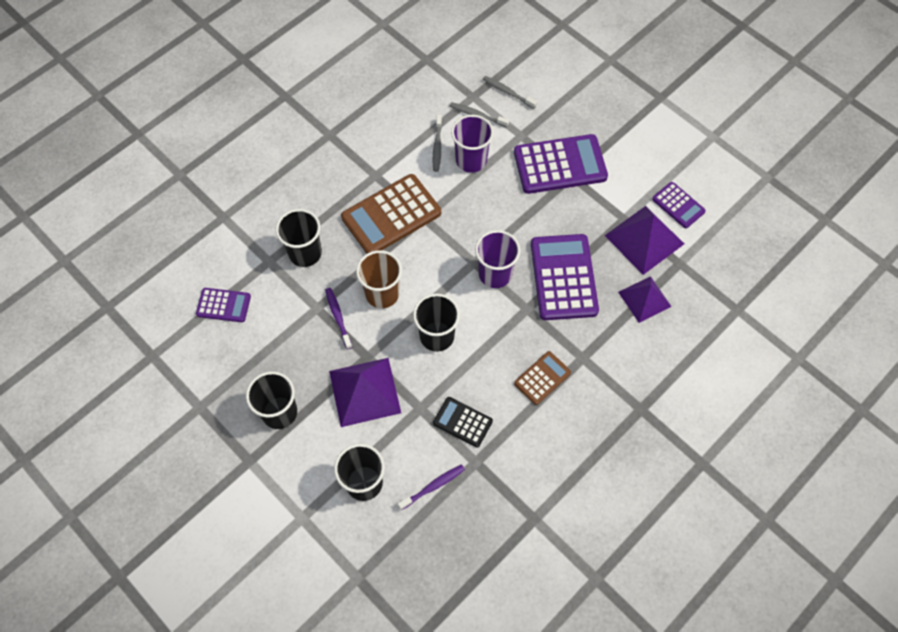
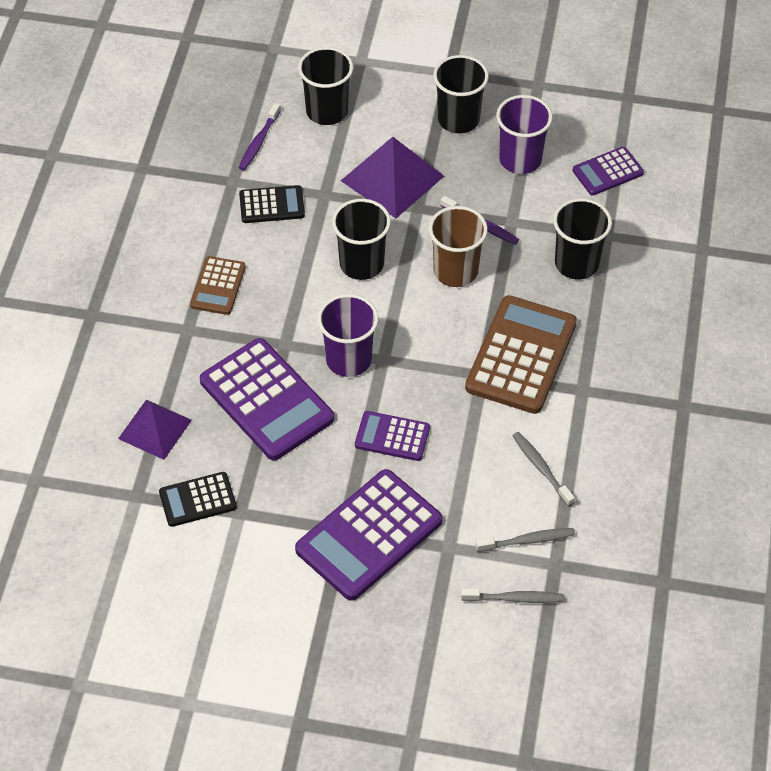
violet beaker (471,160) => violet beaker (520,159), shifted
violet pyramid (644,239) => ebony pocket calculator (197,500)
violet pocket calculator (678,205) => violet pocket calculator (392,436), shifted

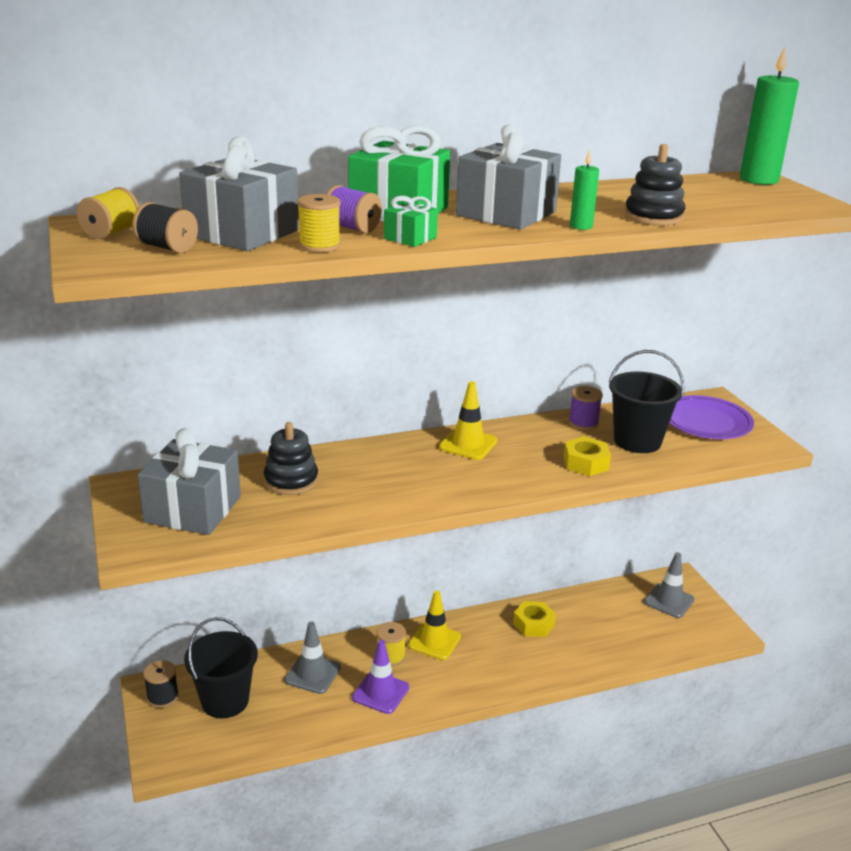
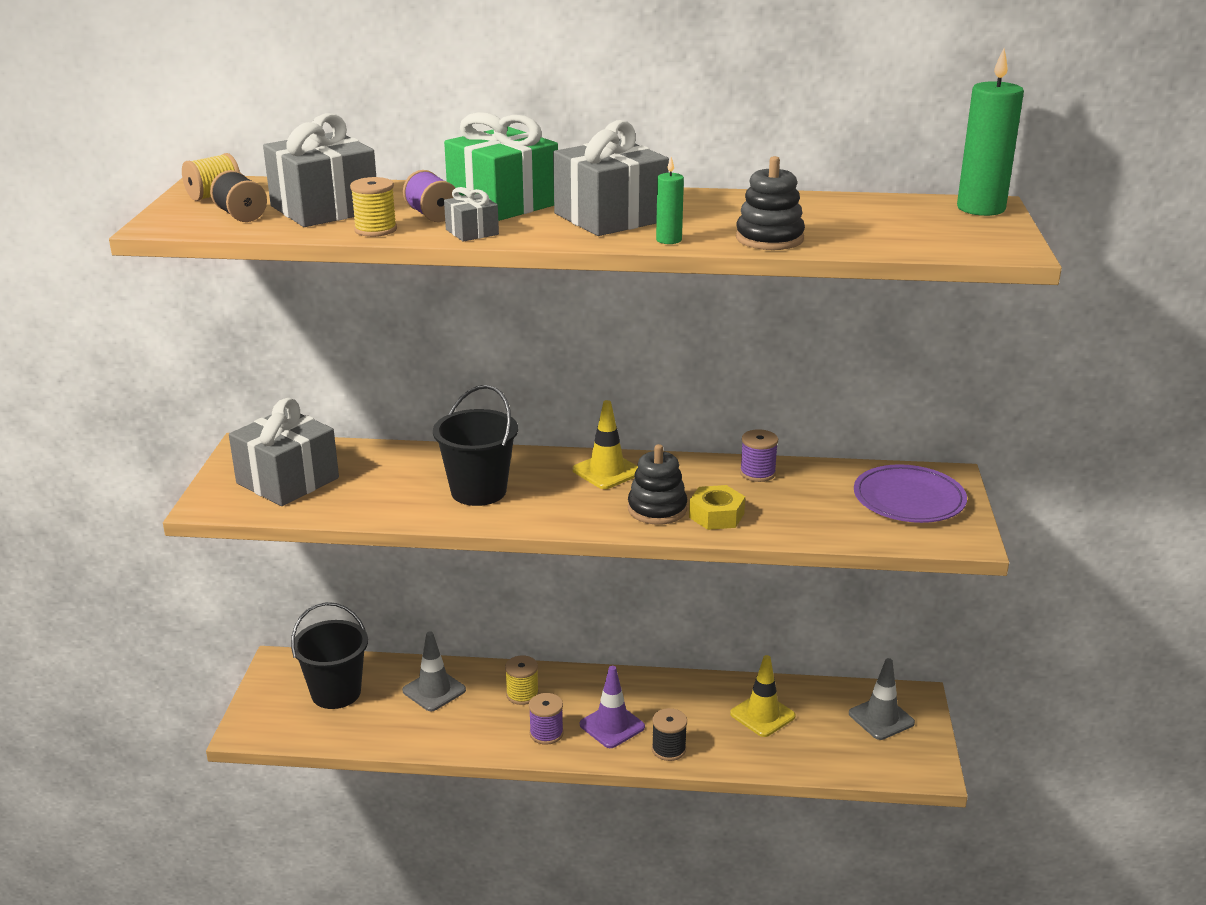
ebony spool (162,697) => ebony spool (668,749), shifted
ebony stacking toy (291,481) => ebony stacking toy (657,509), shifted
violet road cone (380,692) => violet road cone (612,726), shifted
leaf-green gift (410,238) => ash-grey gift (472,232)
yellow road cone (434,641) => yellow road cone (762,715), shifted
yellow hexagon nut (533,624) => nothing
ebony sand bucket (637,441) => ebony sand bucket (478,491), shifted
nothing => violet spool (546,733)

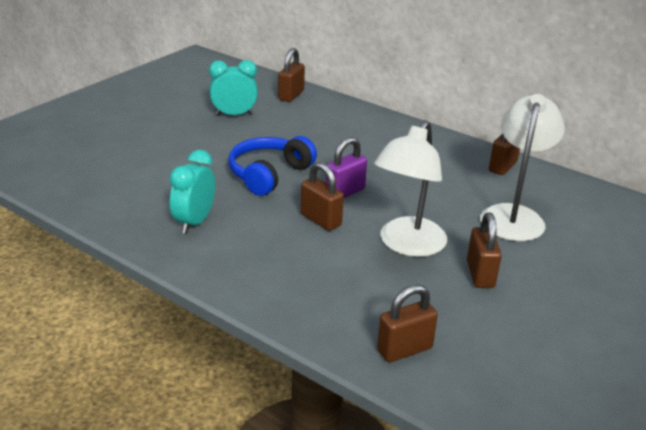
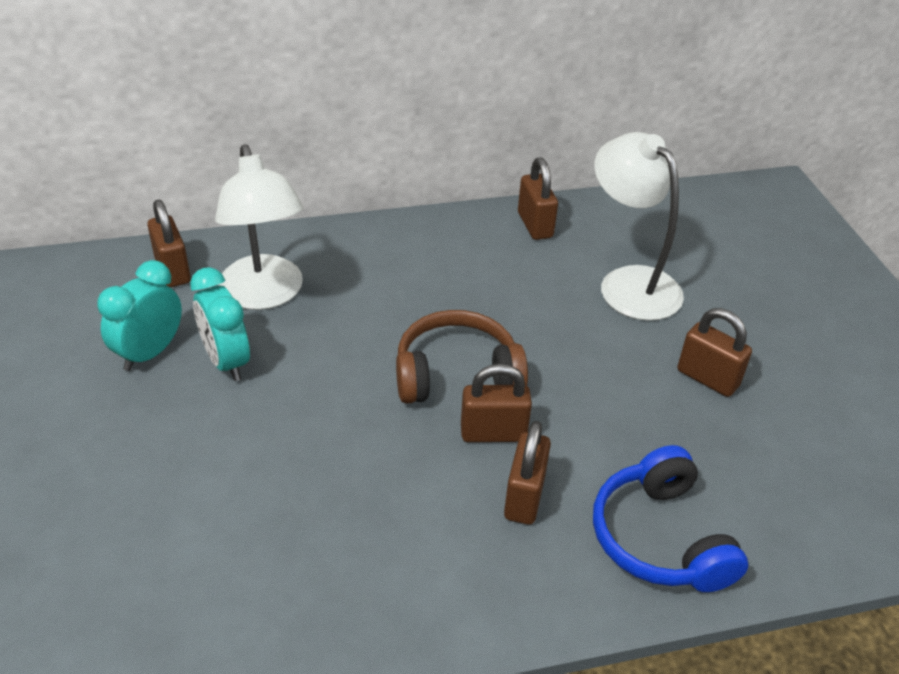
turquoise clock (194,222) => turquoise clock (226,361), shifted
cobalt over-ear headphones (269,174) => cobalt over-ear headphones (660,538), shifted
violet small lock (345,192) => russet over-ear headphones (456,374)
white desk lamp (407,245) => white desk lamp (265,295), shifted
russet small lock (404,349) => russet small lock (524,497), shifted

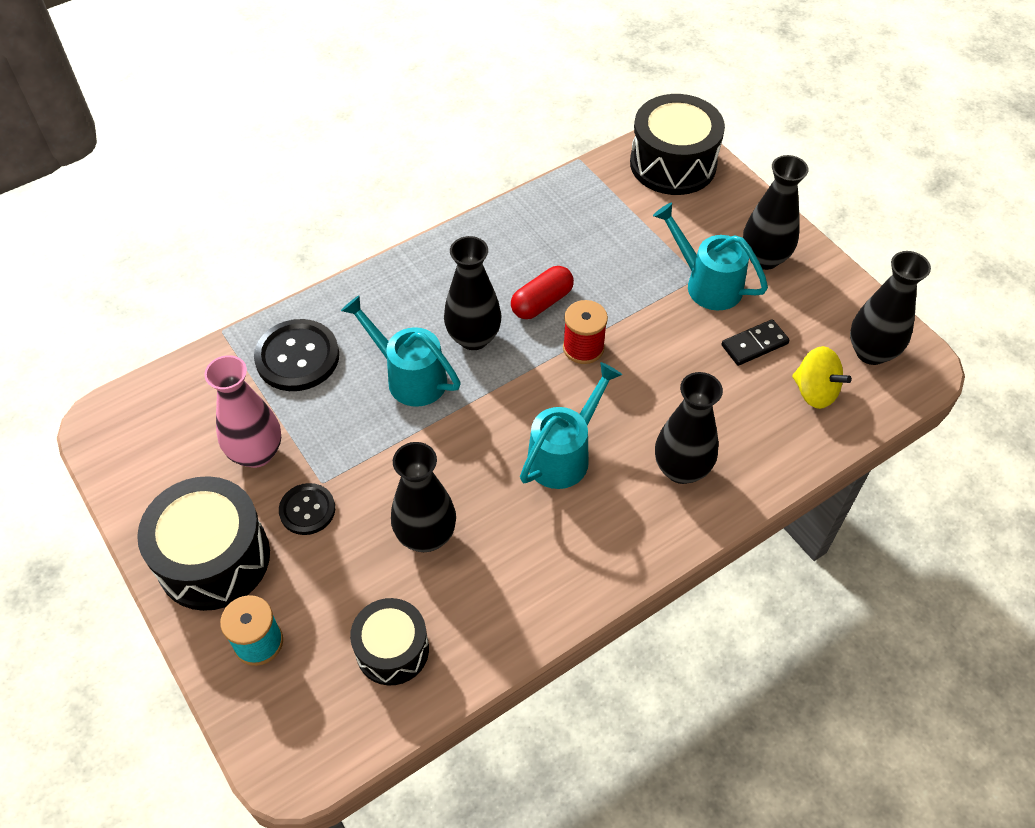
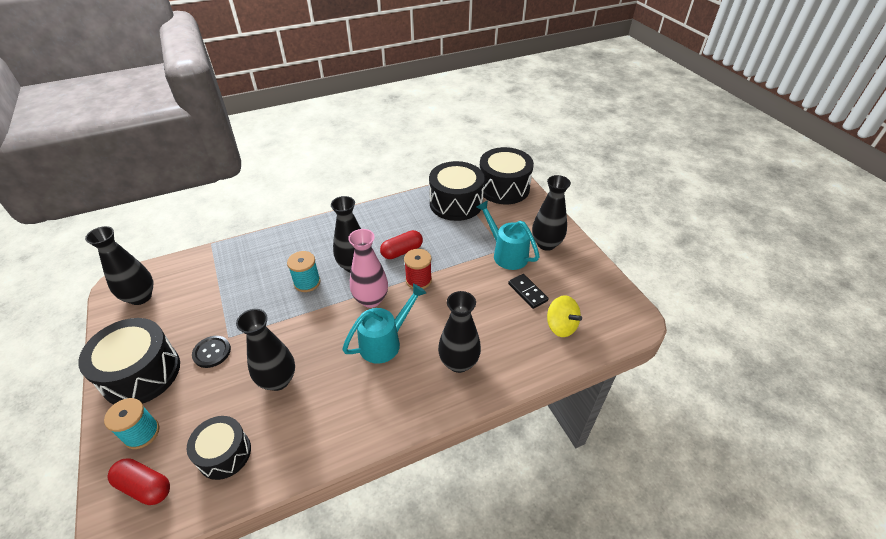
rosy tall vase (256,453) => rosy tall vase (371,299), shifted
ebony shirt button (297,357) => nothing
turquoise watering pot (409,377) => turquoise spool (307,282)
ebony domino piece (754,344) => ebony domino piece (527,292), 75 degrees clockwise
ebony tall vase (871,352) => ebony tall vase (140,297), shifted
nothing => red pill (144,486)
nothing => ebony toy drum (456,203)

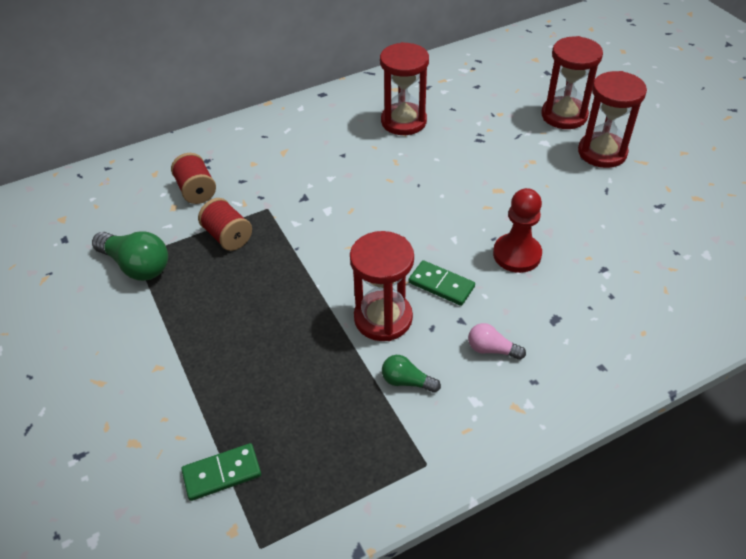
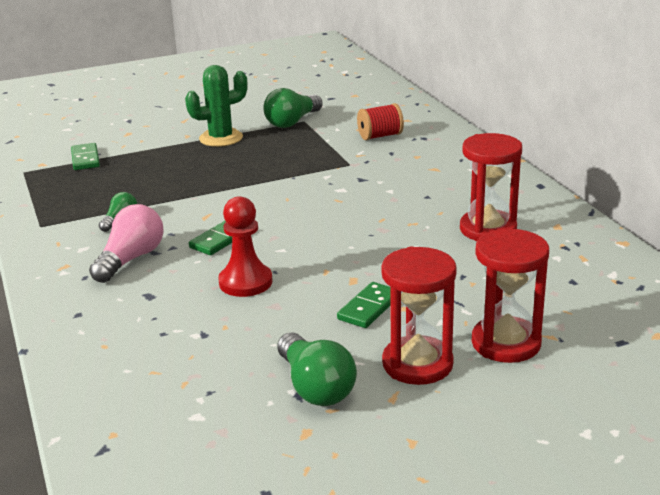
red spool (228,236) => nothing
red hourglass (383,318) => nothing
rosy light bulb (491,349) => rosy light bulb (131,259), x1.78
nothing => leaf-green saguaro cactus (221,138)
nothing => leaf-green light bulb (315,387)
nothing => leaf-green domino piece (369,308)

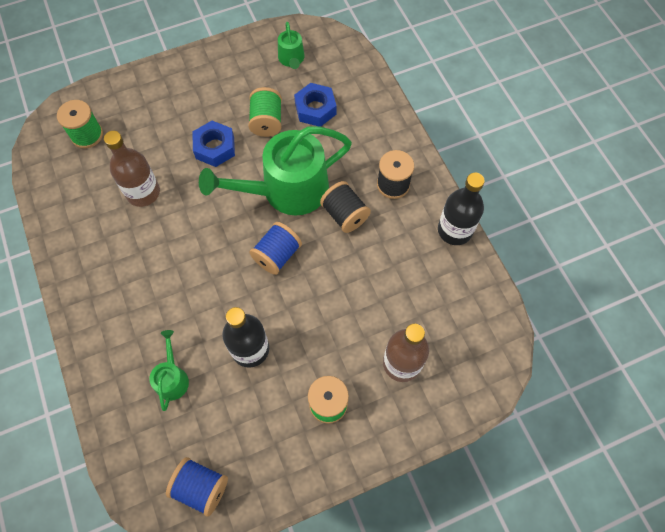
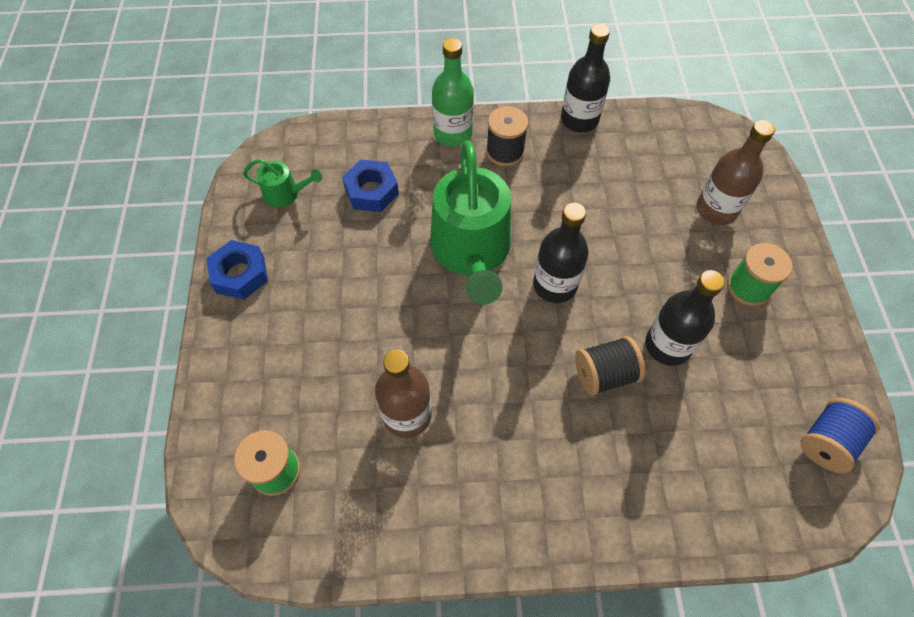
leaf-green watering pot (172,378) => nothing
cobalt hexagon nut (215,148) => cobalt hexagon nut (240,274), shifted
leaf-green spool (266,122) => nothing
cobalt spool (277,255) => ebony bottle (555,285)
ebony spool (344,215) => ebony spool (604,374), shifted
nothing => leaf-green bottle (453,133)

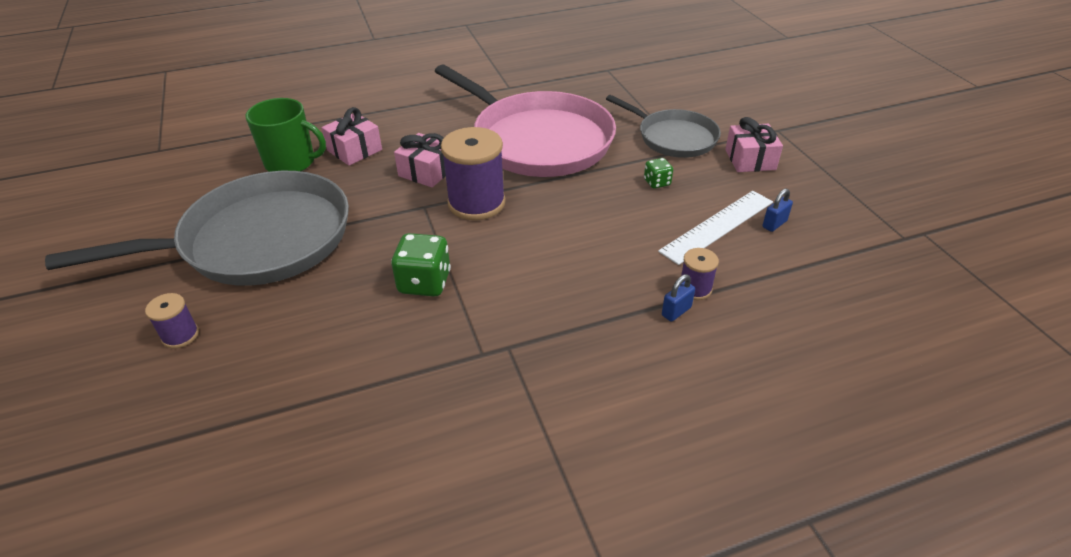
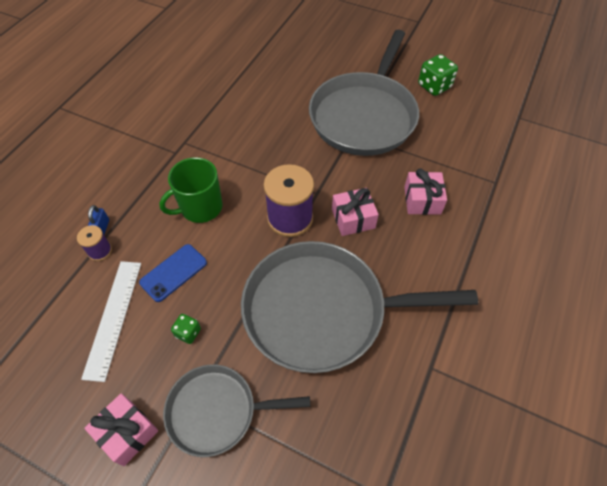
violet spool (180,335) => nothing
leaf-green coffee mug (291,163) => leaf-green coffee mug (200,207), shifted
leaf-green die (424,282) => leaf-green die (434,86), shifted
rosy pan (537,140) => ash-grey pan (321,310)
cobalt small lock (774,224) => nothing
nothing => cobalt mobile phone (173,272)

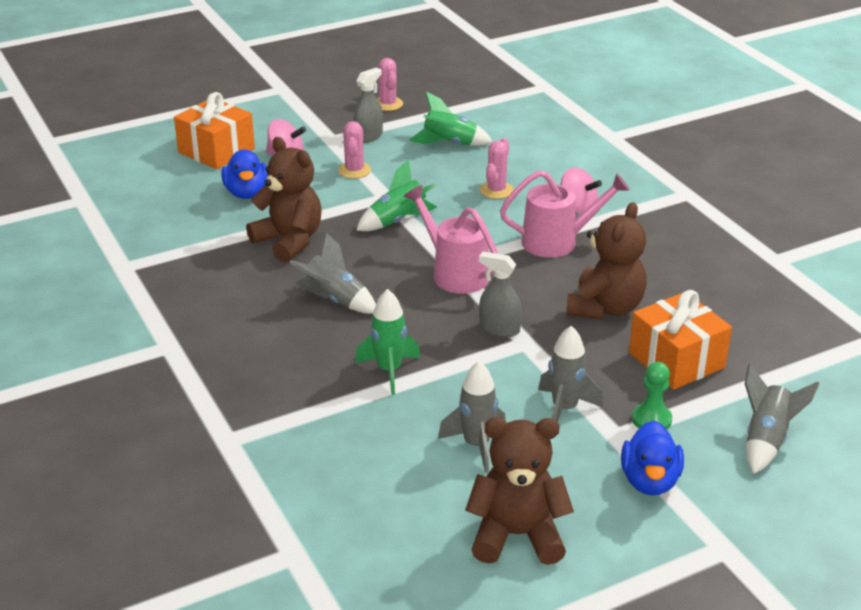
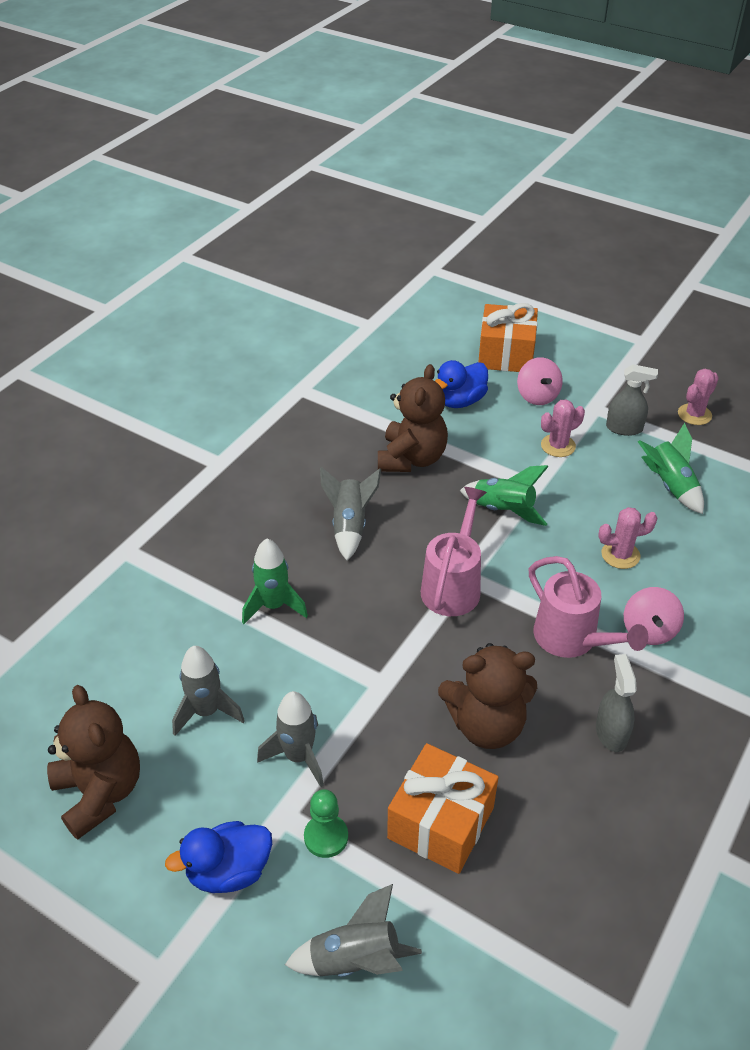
ash-grey spray cleaner (499,329) => ash-grey spray cleaner (611,732), shifted

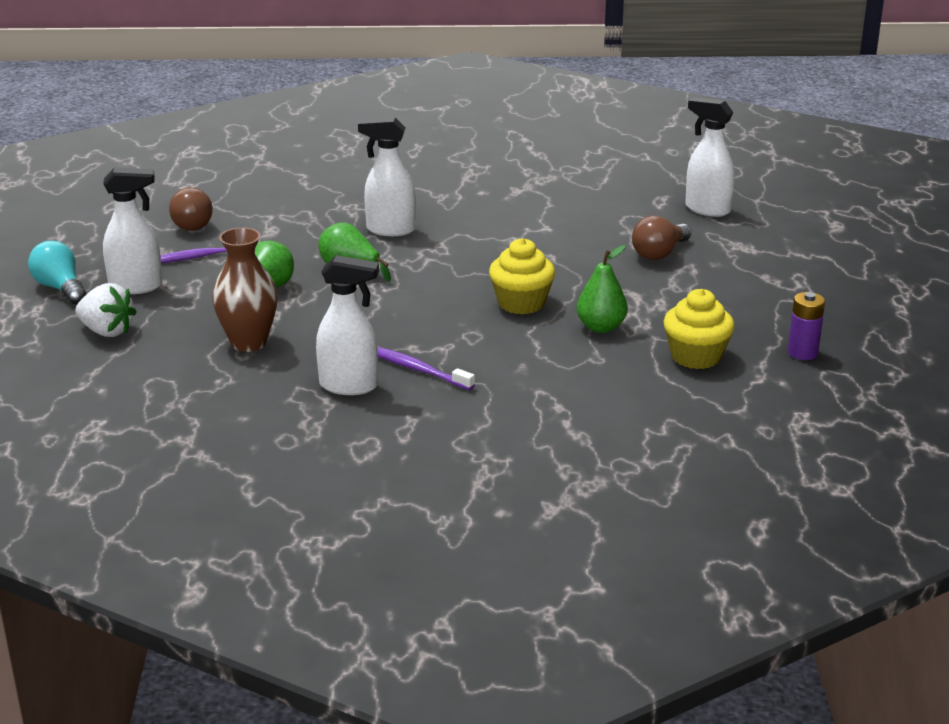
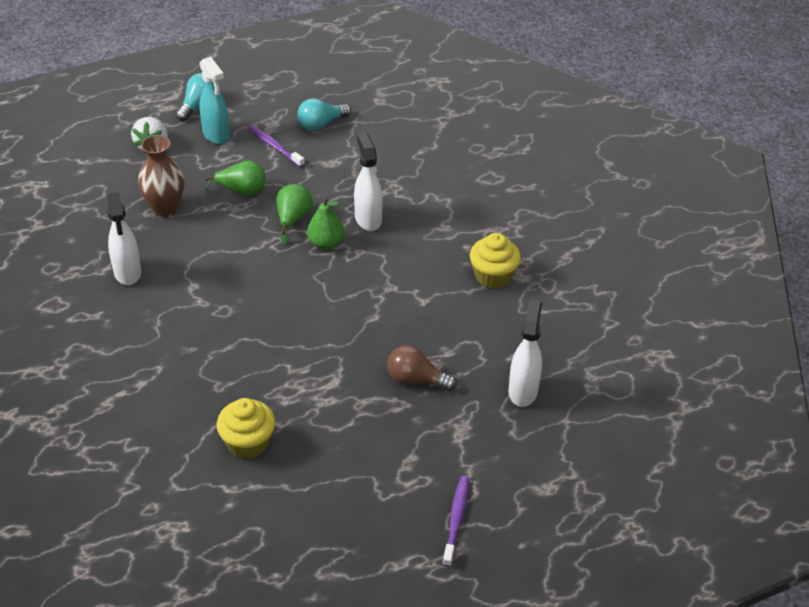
white spray cleaner (136,287) => turquoise spray cleaner (216,135)
russet light bulb (192,223) => turquoise light bulb (321,124)
violet tooth brush (418,369) => violet tooth brush (456,519), shifted
yellow cupcake (521,303) => yellow cupcake (493,276), shifted
leaf-green pear fruit (601,327) => leaf-green pear fruit (326,243), shifted
violet power cell (802,353) => nothing

